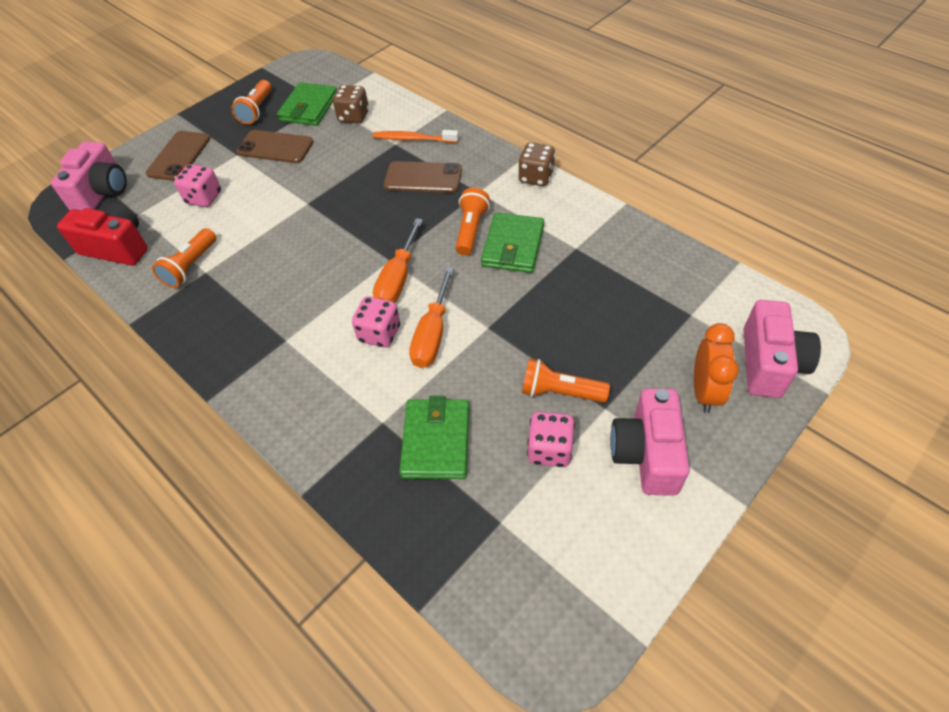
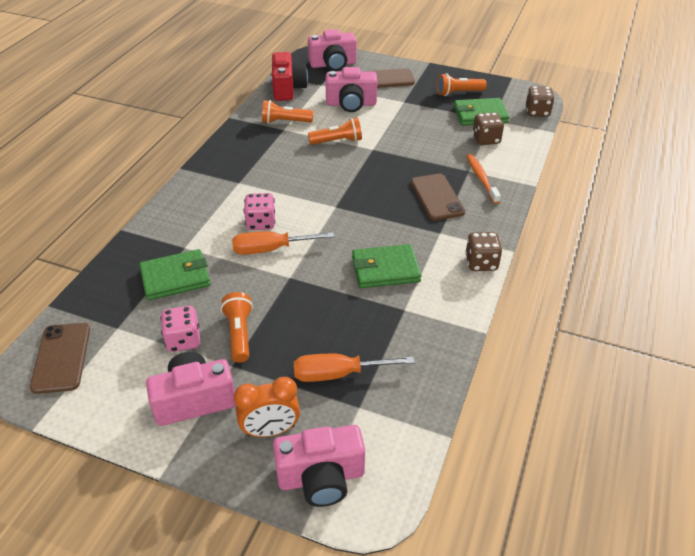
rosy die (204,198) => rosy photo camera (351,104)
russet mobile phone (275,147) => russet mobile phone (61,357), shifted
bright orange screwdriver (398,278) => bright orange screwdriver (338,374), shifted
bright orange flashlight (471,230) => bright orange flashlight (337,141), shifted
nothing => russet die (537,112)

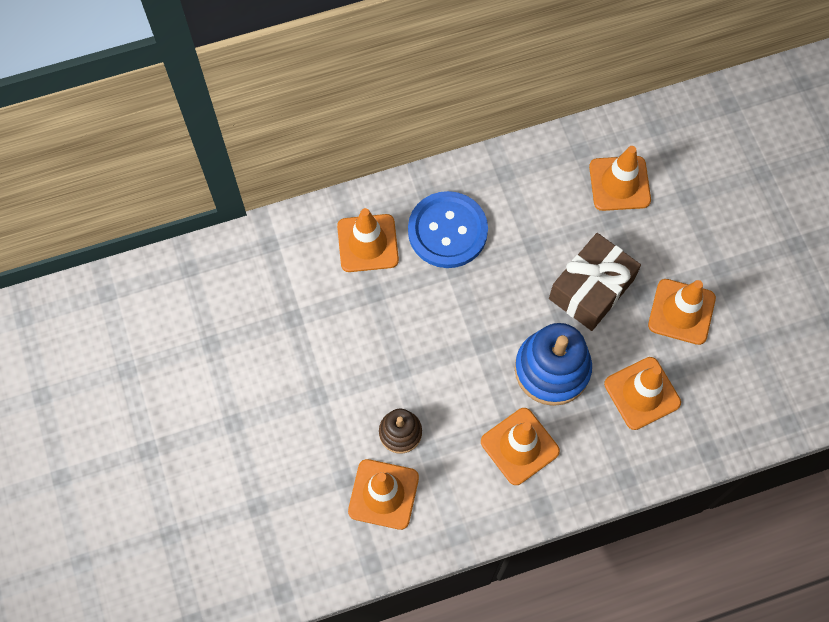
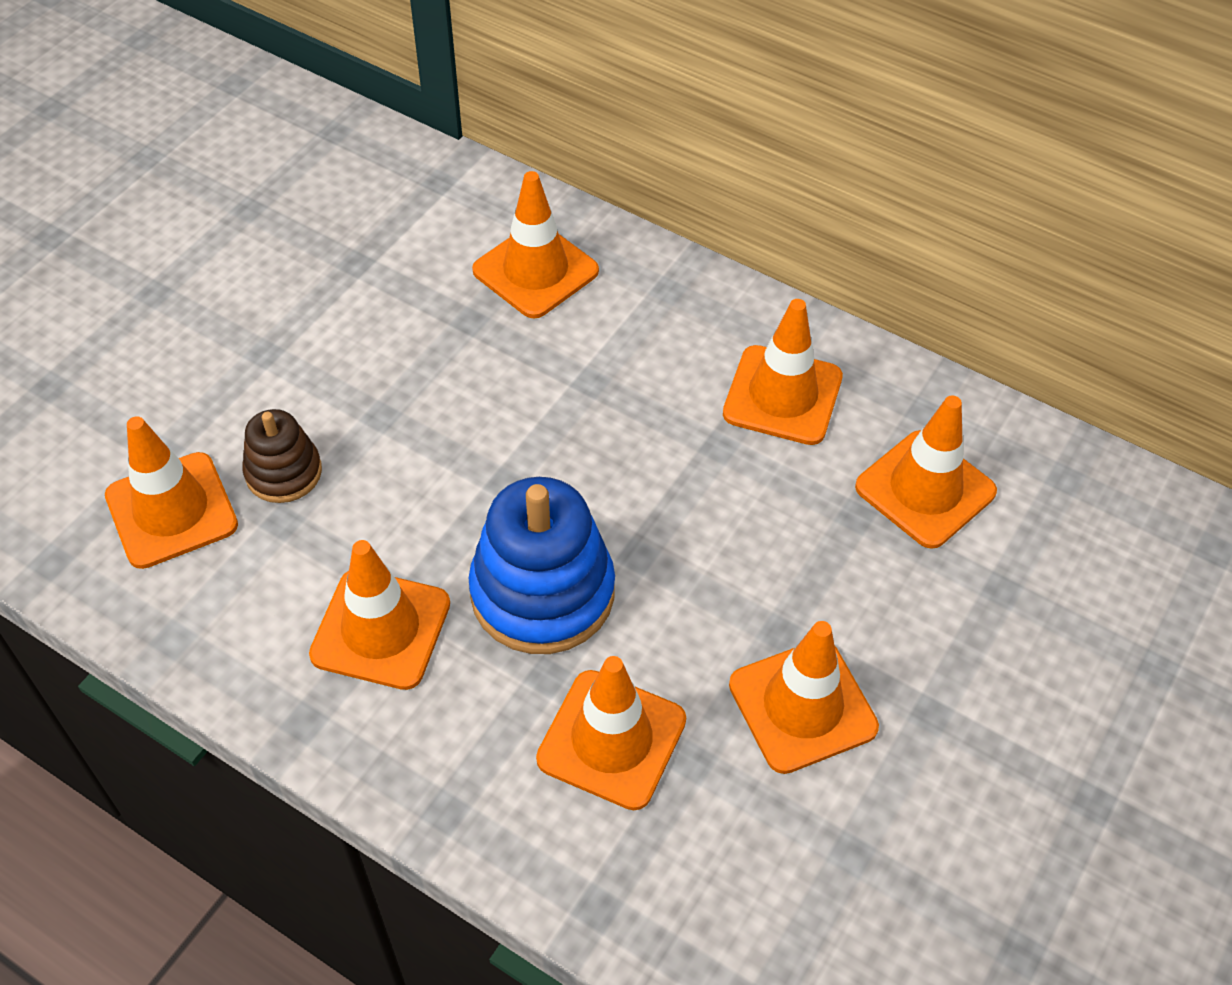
cobalt shirt button (447,231) => nothing
russet gift (591,289) => nothing
nothing => bright orange road cone (782,395)

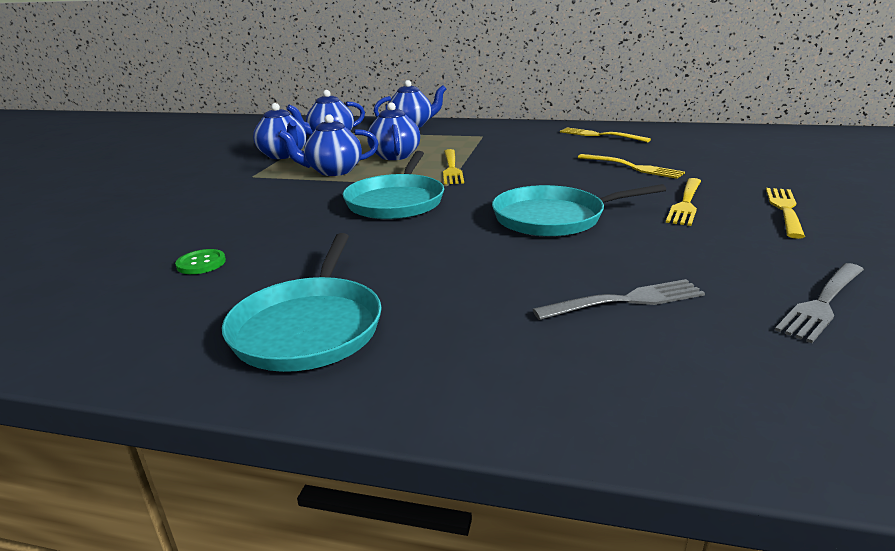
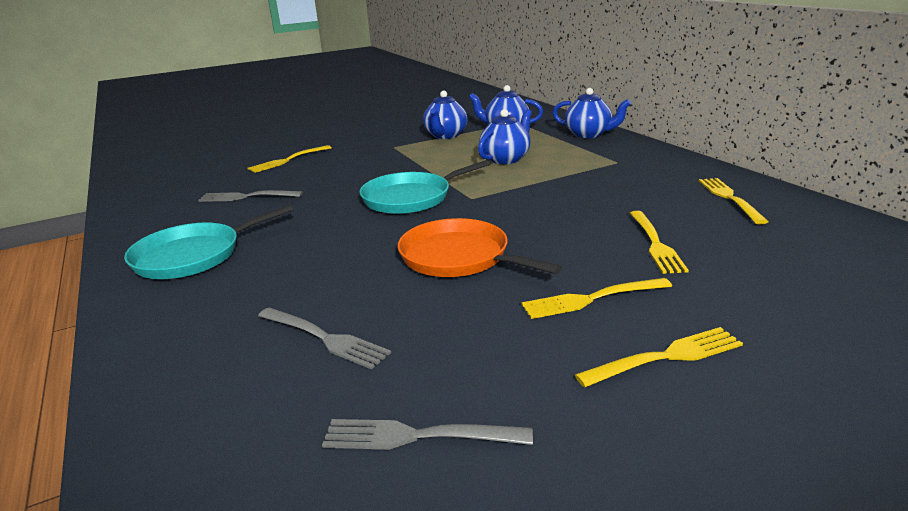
leaf-green shirt button (201,263) => ash-grey fork (247,197)
cobalt teapot (333,171) => nothing
yellow fork (451,168) => yellow fork (288,160), shifted
turquoise pan (553,218) => bright orange pan (459,257)

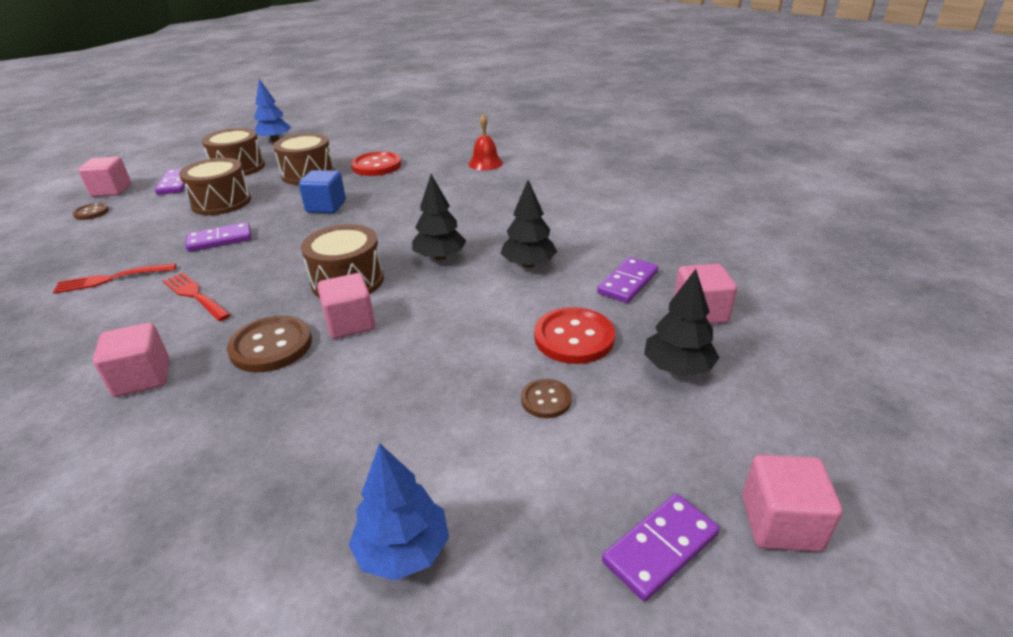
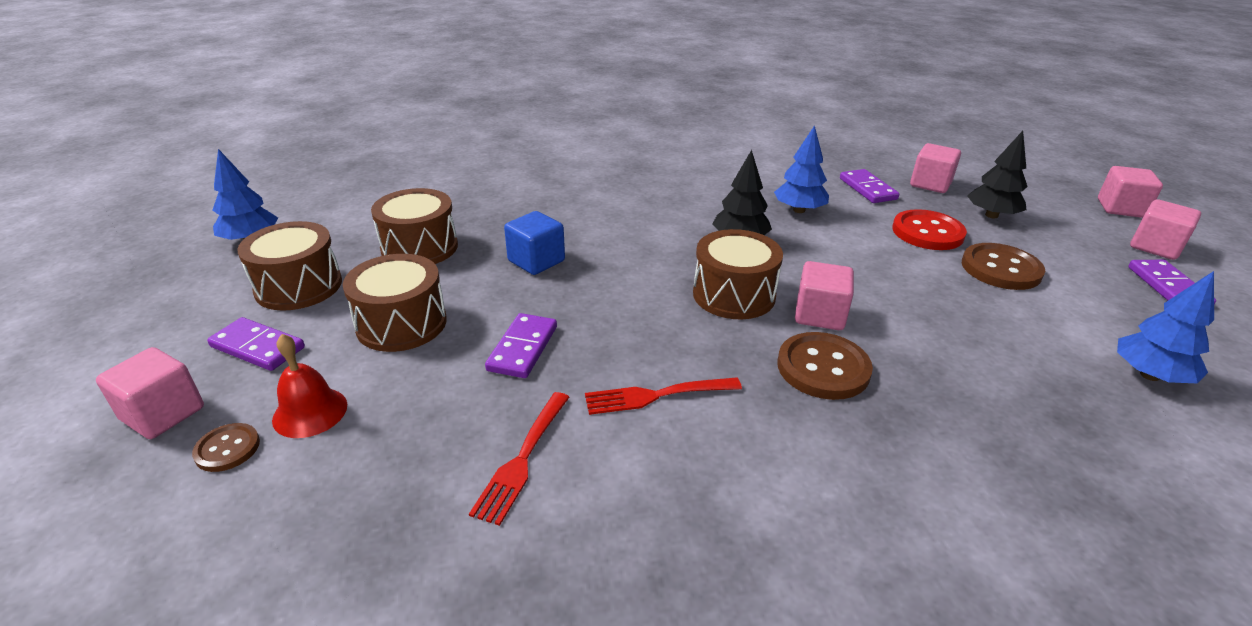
rosy solid cube (142,378) => rosy solid cube (1120,208), shifted
red shirt button (376,166) => nothing
red bell (485,163) => red bell (310,412), shifted
ebony fir tree (528,264) => cobalt fir tree (799,210)
russet shirt button (546,400) => russet shirt button (1001,269), x1.79

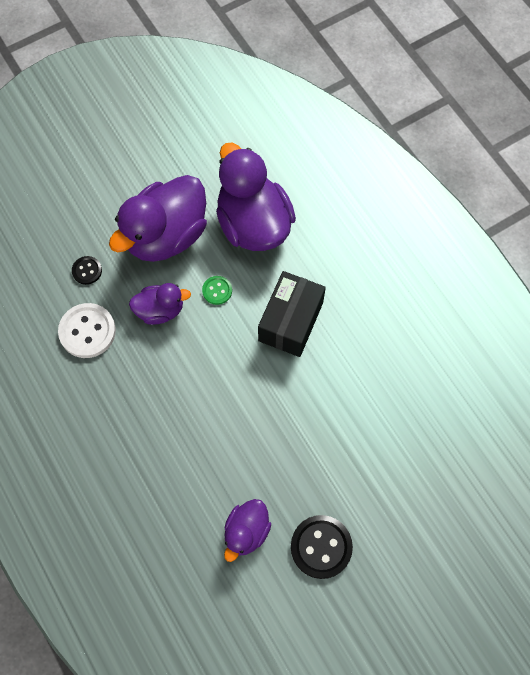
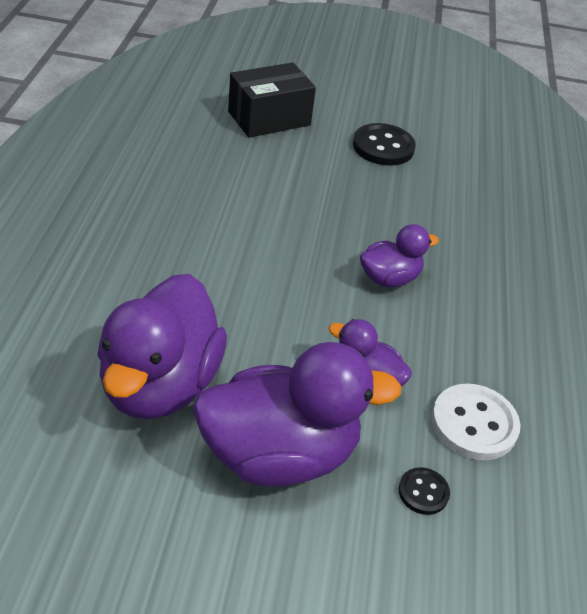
leaf-green shirt button (217,291) => nothing
violet toy duck (246,532) => violet toy duck (389,278), shifted
ebony parcel (290,321) => ebony parcel (269,118), shifted

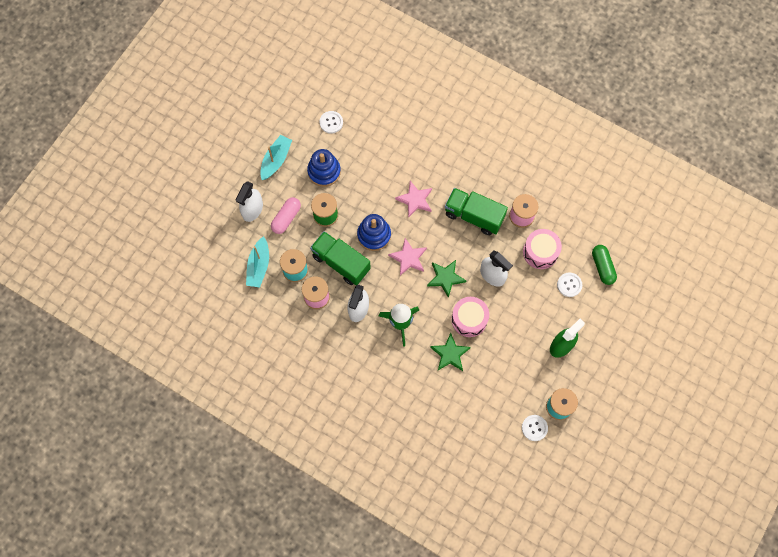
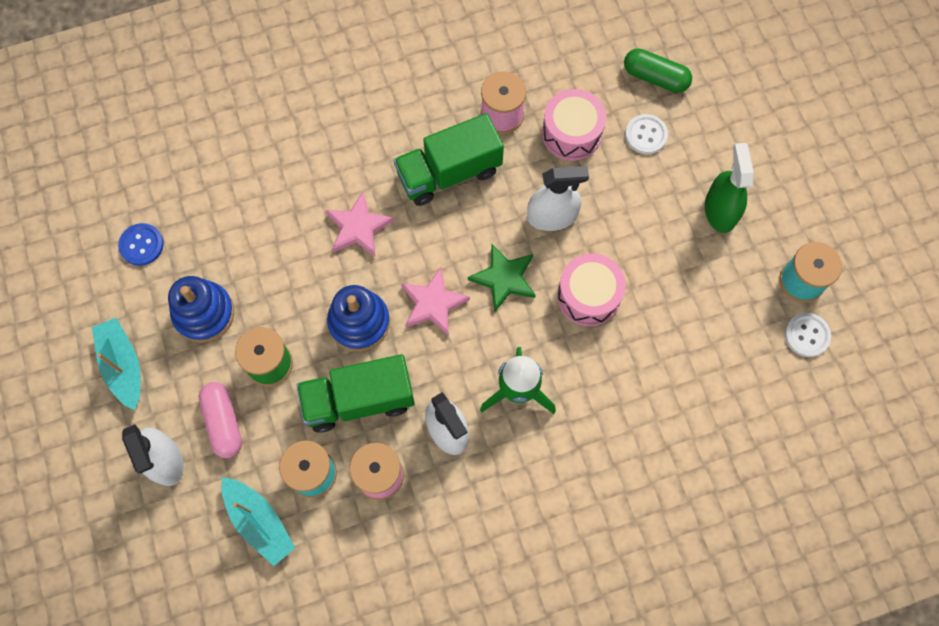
white shirt button (331,122) => cobalt shirt button (141,245)
leaf-green star (450,354) => nothing

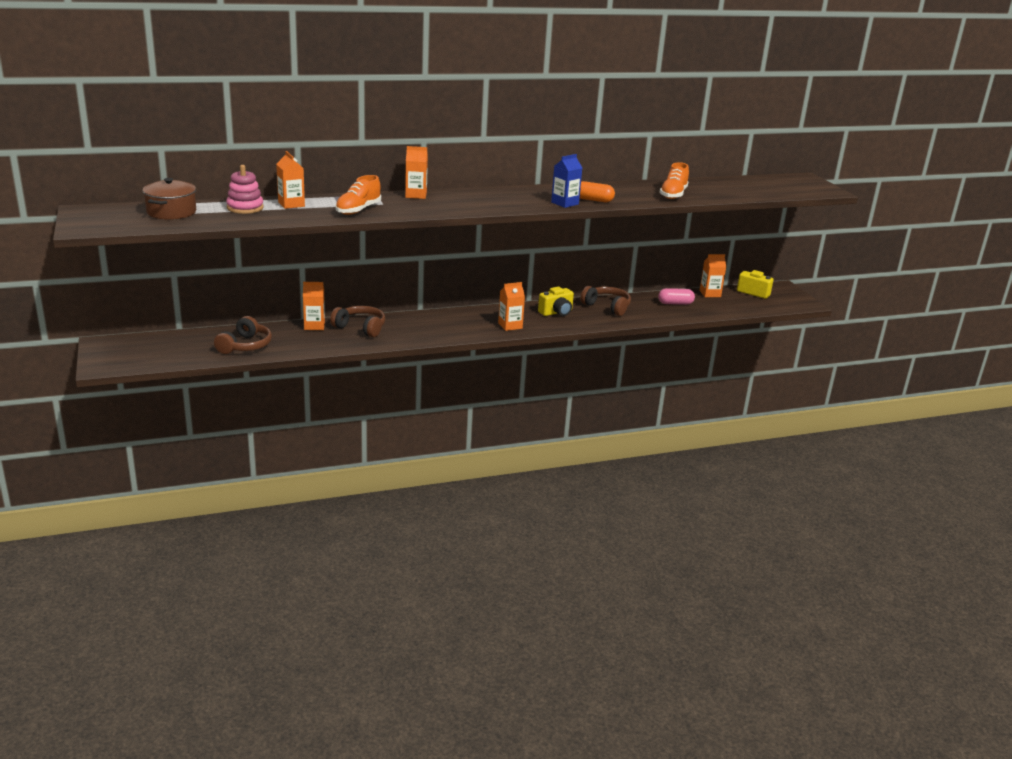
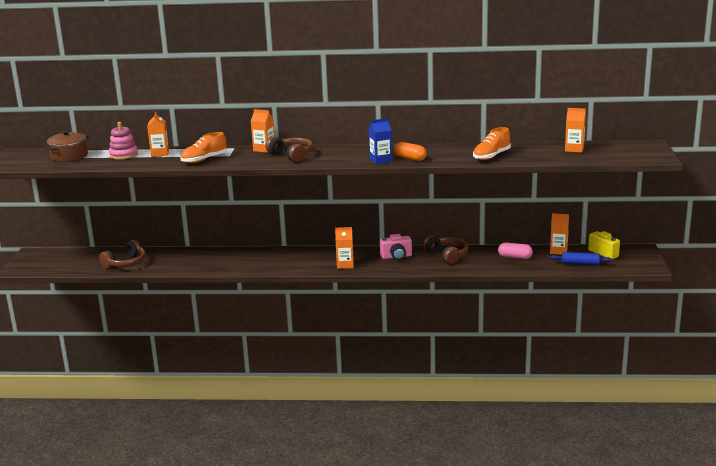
bright orange carton (314,326) => bright orange carton (574,149), shifted
russet over-ear headphones (360,328) => russet over-ear headphones (291,155), shifted
yellow photo camera (556,312) => rosy photo camera (396,257)
nothing => cobalt rolling pin (580,263)

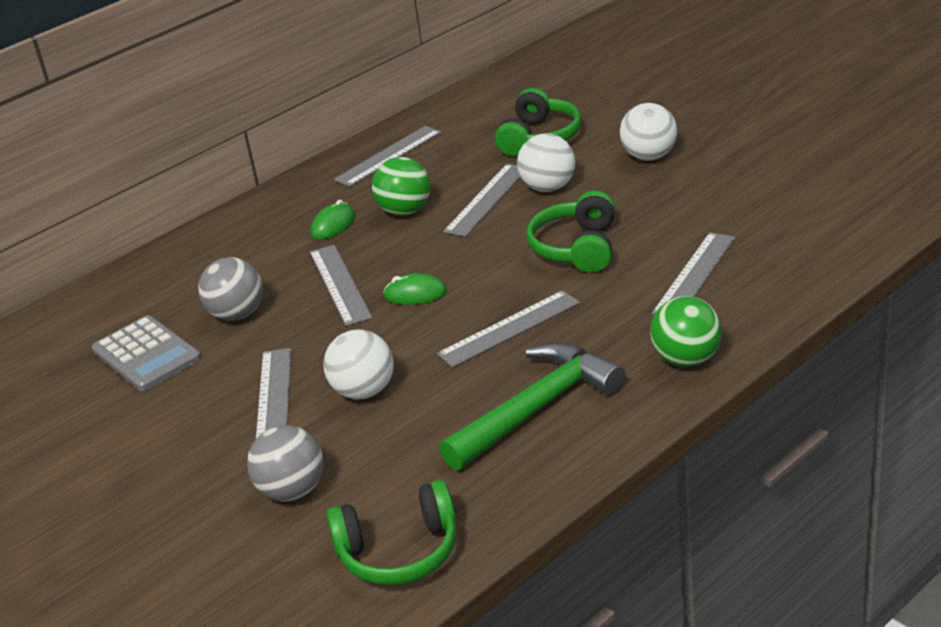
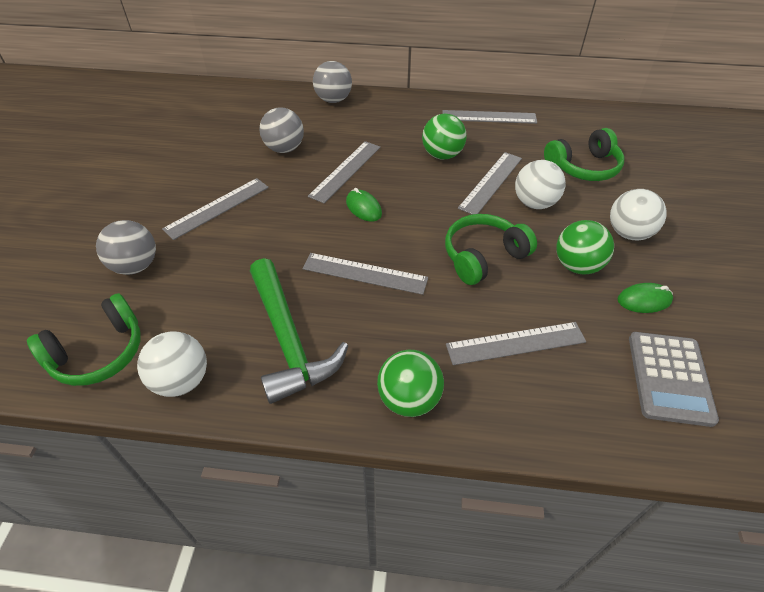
ash-grey pocket calculator (146,355) => ash-grey pocket calculator (669,378), shifted
leaf-green PC mouse (333,225) => leaf-green PC mouse (644,300), shifted
white sphere (364,391) => white sphere (182,380), shifted
leaf-green over-ear headphones (399,552) => leaf-green over-ear headphones (99,353), 75 degrees counterclockwise
leaf-green hammer (537,409) => leaf-green hammer (288,340), 60 degrees clockwise
ash-grey measuring stick (486,199) => ash-grey measuring stick (490,182), 45 degrees counterclockwise
nothing => ash-grey sphere (333,100)
nothing => leaf-green sphere (577,265)

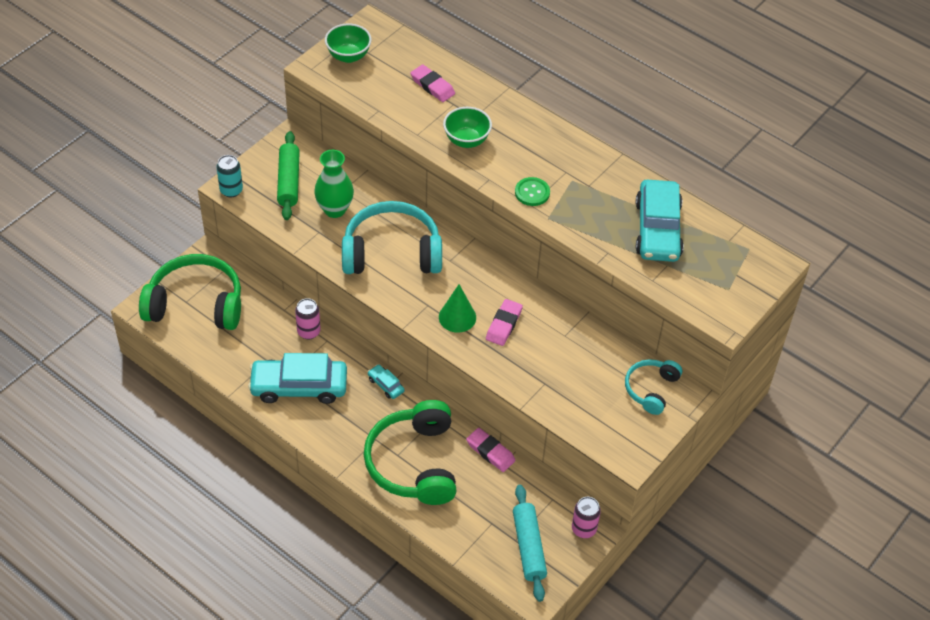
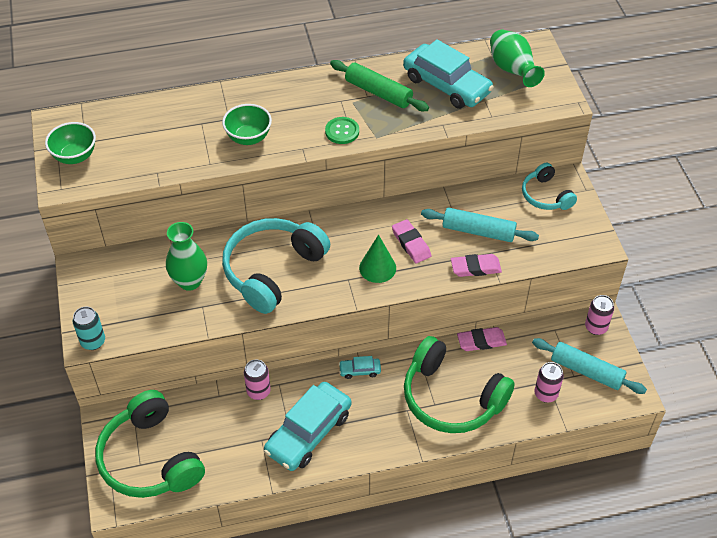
leaf-green over-ear headphones (196,304) => leaf-green over-ear headphones (150,458), 75 degrees counterclockwise
leaf-green rolling pin (288,181) => leaf-green rolling pin (378,92), shifted
rosy gum eraser (432,86) => rosy gum eraser (475,268), shifted
nothing => turquoise rolling pin (478,231)
nothing => leaf-green tall vase (512,70)
nothing => rosy soda can (546,394)

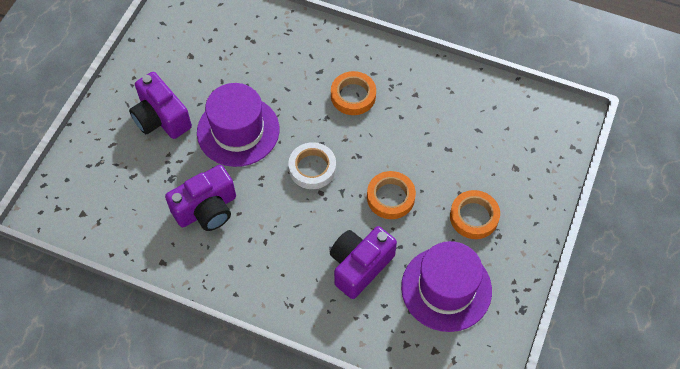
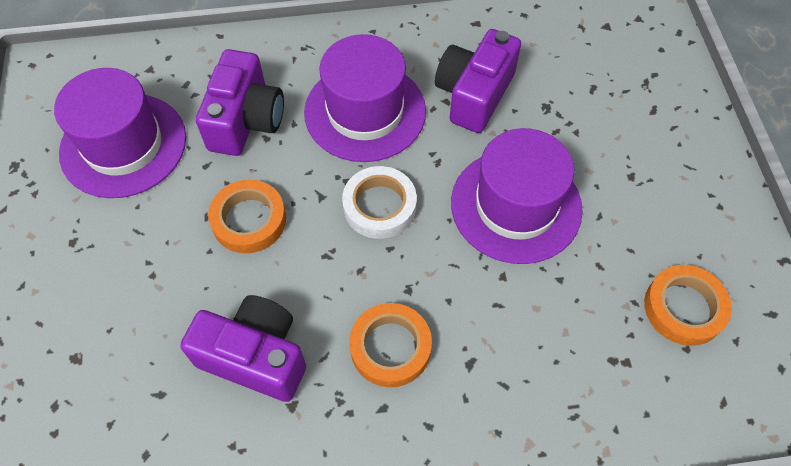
violet photo camera (161,118) => violet photo camera (255,356), shifted
bright orange roll of tape (474,217) => bright orange roll of tape (684,308), shifted
nothing => violet hat (365,111)

